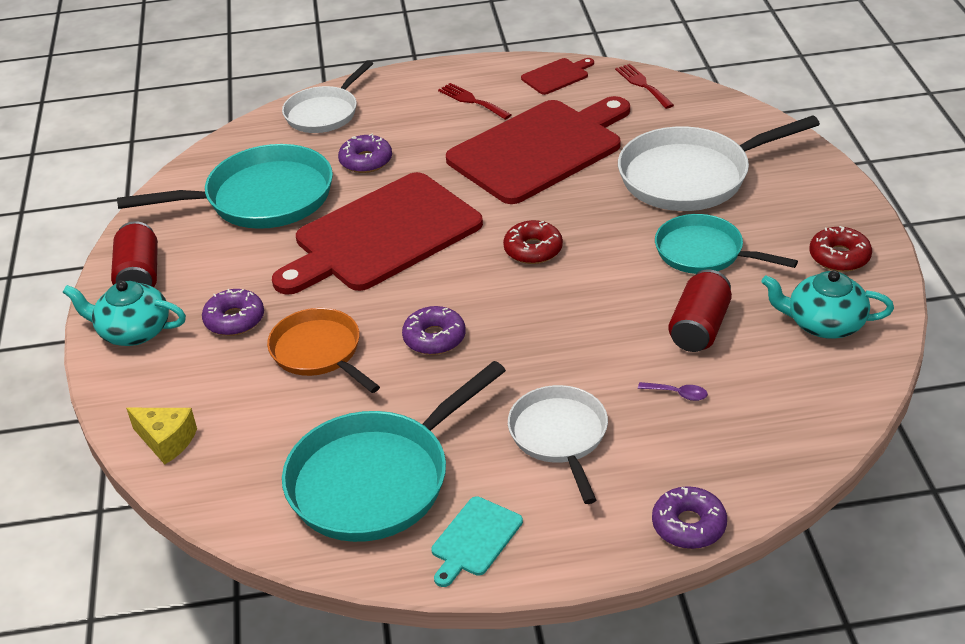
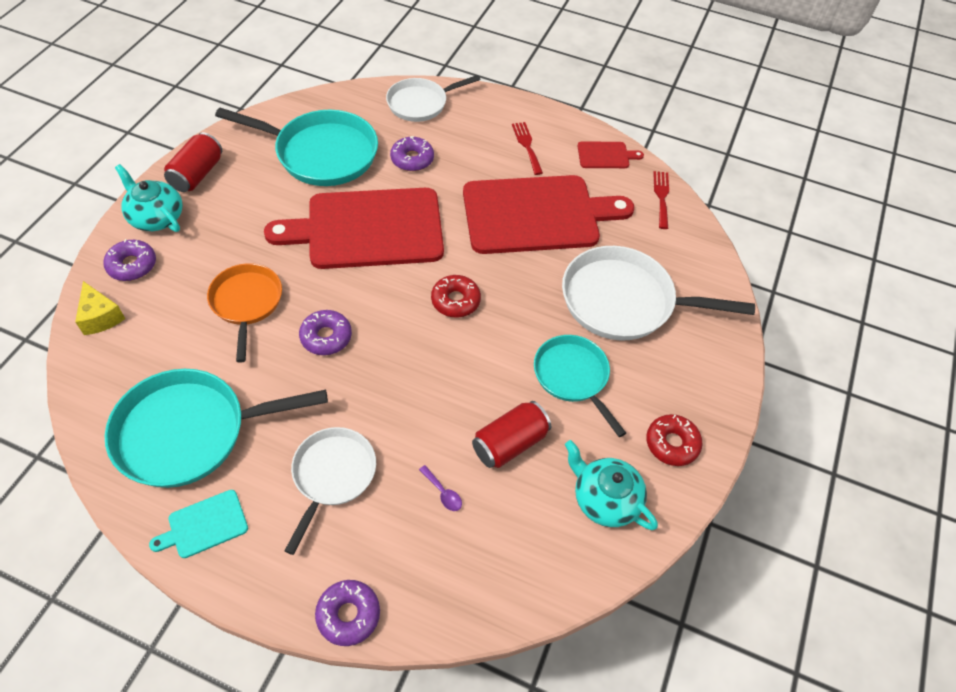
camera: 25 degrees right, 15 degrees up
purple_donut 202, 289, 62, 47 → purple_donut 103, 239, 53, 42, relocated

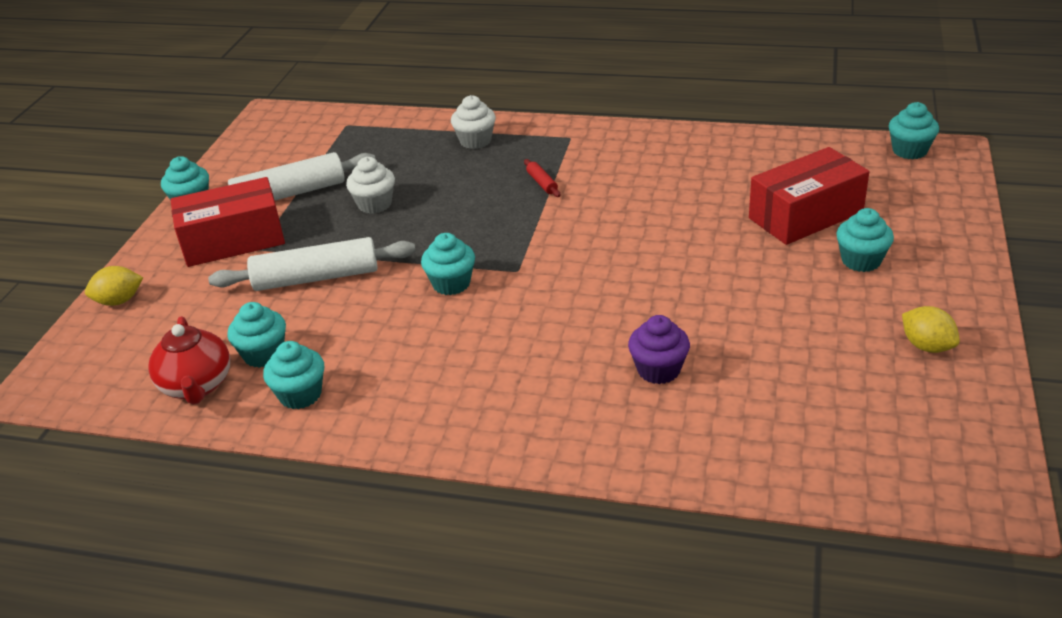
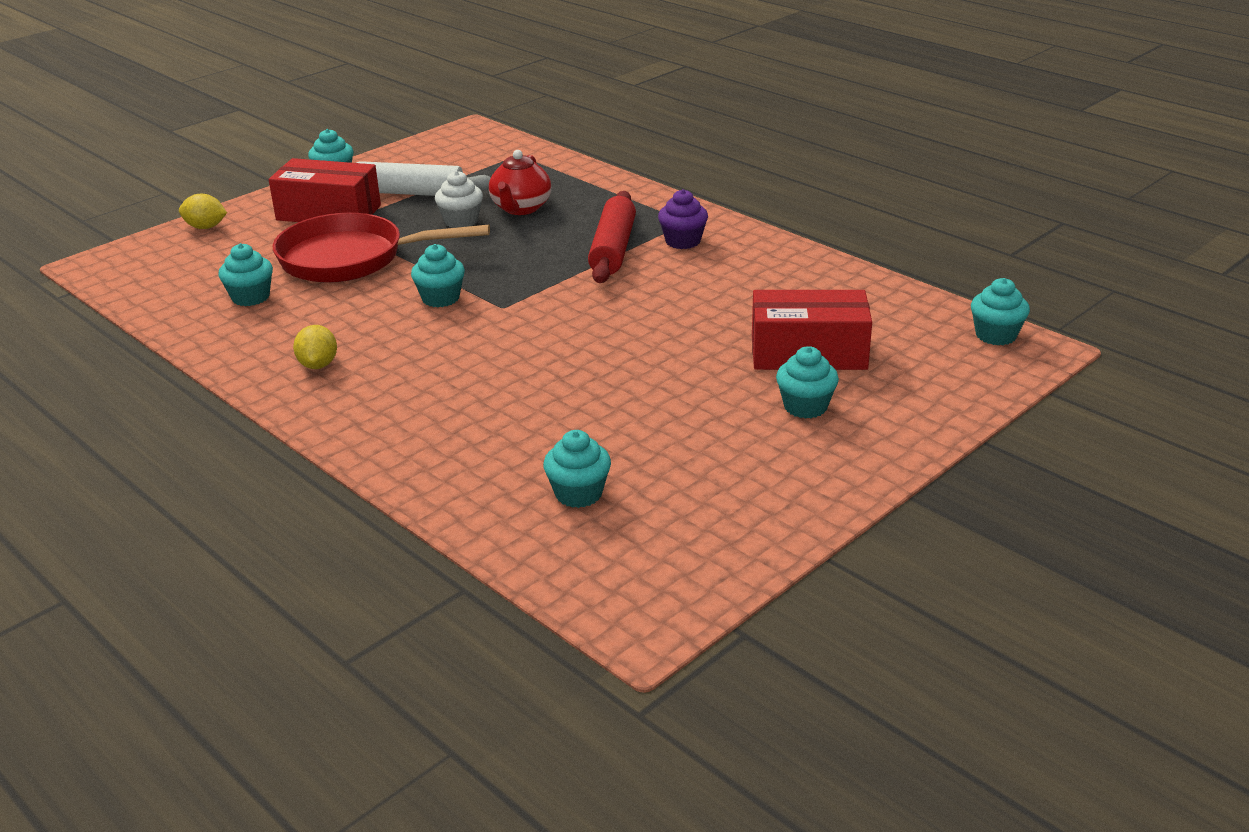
camera: 30 degrees right, 5 degrees down
red_teapot 148, 316, 82, 89 → red_teapot 489, 150, 62, 65, relocated
white_rolling_pin 208, 237, 207, 54 → red_pan 273, 213, 217, 70
turquoise_cupcake 263, 341, 61, 68 → turquoise_cupcake 543, 430, 68, 78, relocated
white_cupcake 451, 95, 45, 54 → -
red_rolling_pin 524, 159, 36, 38 → red_rolling_pin 588, 191, 48, 92, x2.37
purple_cupcake 628, 315, 62, 69 → purple_cupcake 658, 189, 50, 60, relocated
yellow_lemon 902, 306, 58, 47 → yellow_lemon 293, 325, 44, 44, relocated

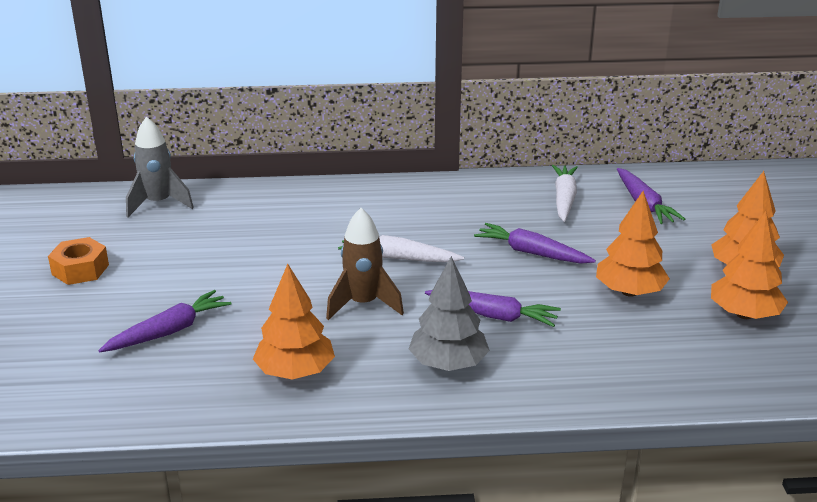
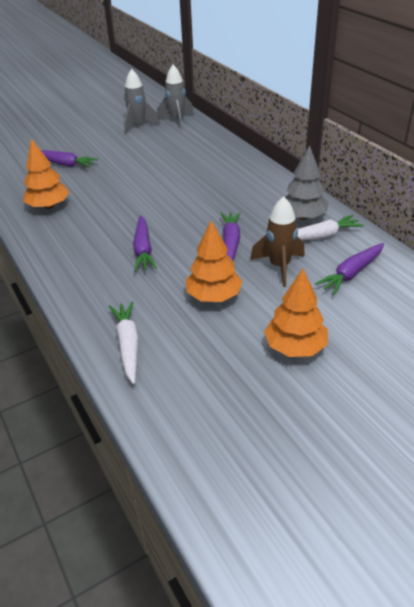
camera: 65 degrees right, 10 degrees up
orange_nut 48, 237, 61, 48 → -
brown_rocket 326, 208, 78, 112 → brown_rocket 250, 197, 55, 90, relocated
white_carrot 338, 235, 126, 27 → white_carrot 109, 301, 30, 83, relocated
grey_tree 409, 256, 81, 115 → grey_tree 285, 145, 44, 75, relocated
orange_tree 711, 211, 77, 108 → -
- → grey_rocket 124, 69, 36, 65

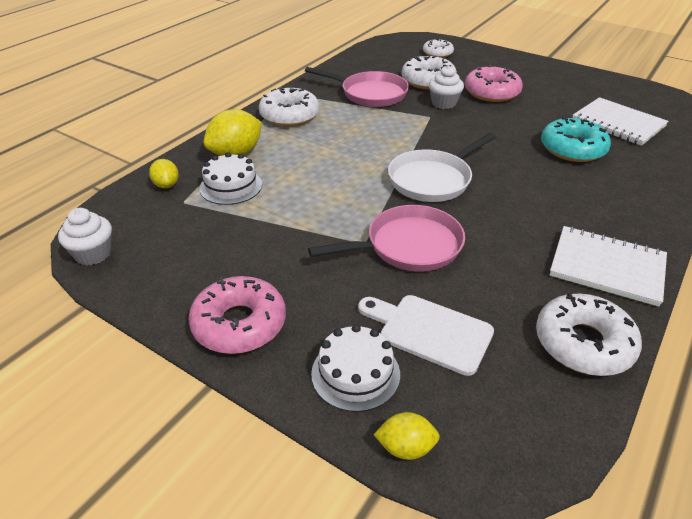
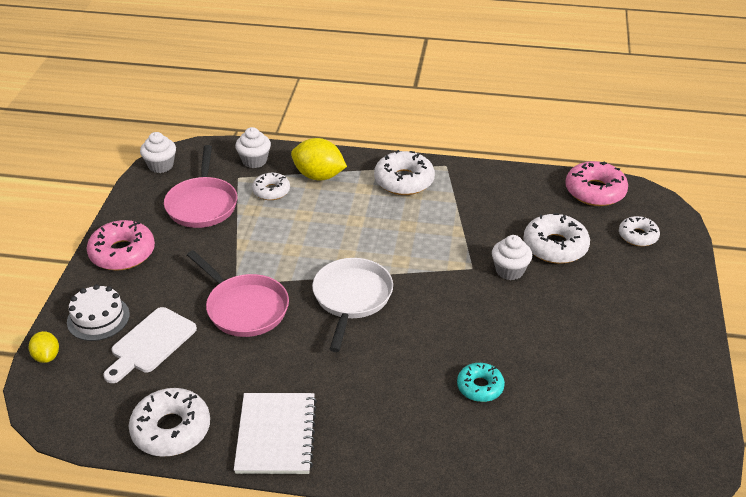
camera: 65 degrees right, 0 degrees up
yellow_lemon 149, 159, 30, 29 → white_cupcake 235, 127, 36, 41
white_cake 199, 152, 63, 53 → white_donut 252, 173, 38, 27
pink_pan 305, 67, 104, 40 → pink_pan 164, 145, 73, 83, relocated
white_cutting_board 358, 295, 136, 81 → white_cutting_board 103, 307, 94, 76, 150 degrees counterclockwise
white_pan 388, 133, 108, 69 → white_pan 312, 258, 81, 94, 75 degrees clockwise
pink_donut 465, 65, 58, 37 → pink_donut 565, 161, 63, 45, relocated
turquoise_donut 541, 116, 70, 46 → turquoise_donut 457, 363, 48, 39, x0.62
white_notebook 572, 97, 97, 49 → -

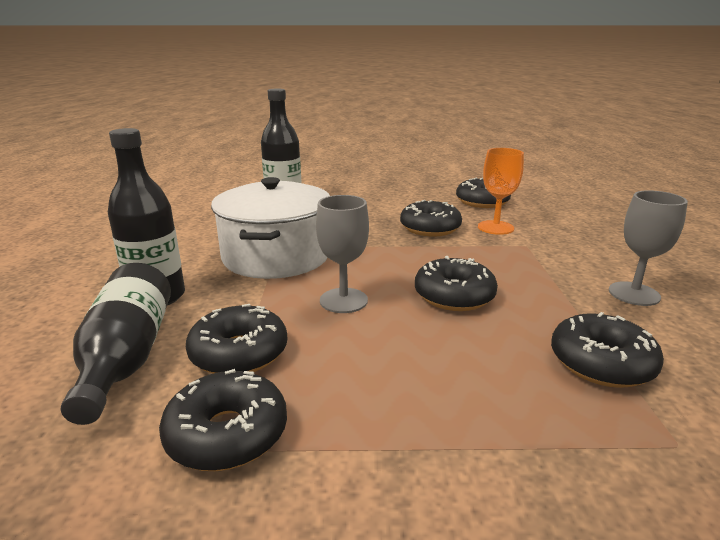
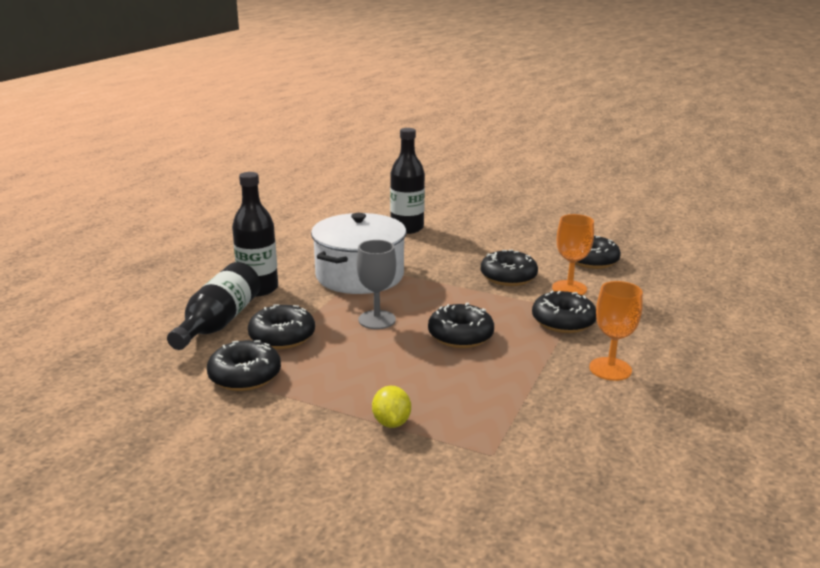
camera: 25 degrees right, 0 degrees up
black_donut 551, 312, 113, 76 → black_donut 532, 291, 64, 42, relocated
grey_goblet 609, 190, 79, 116 → orange_goblet 589, 281, 54, 100
- → yellow_lemon 372, 386, 39, 42

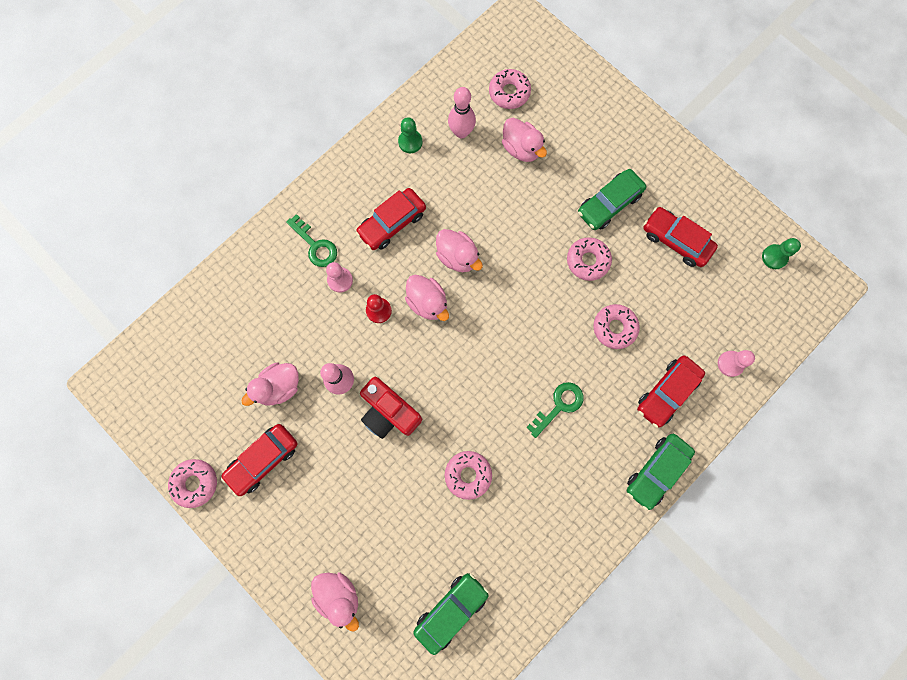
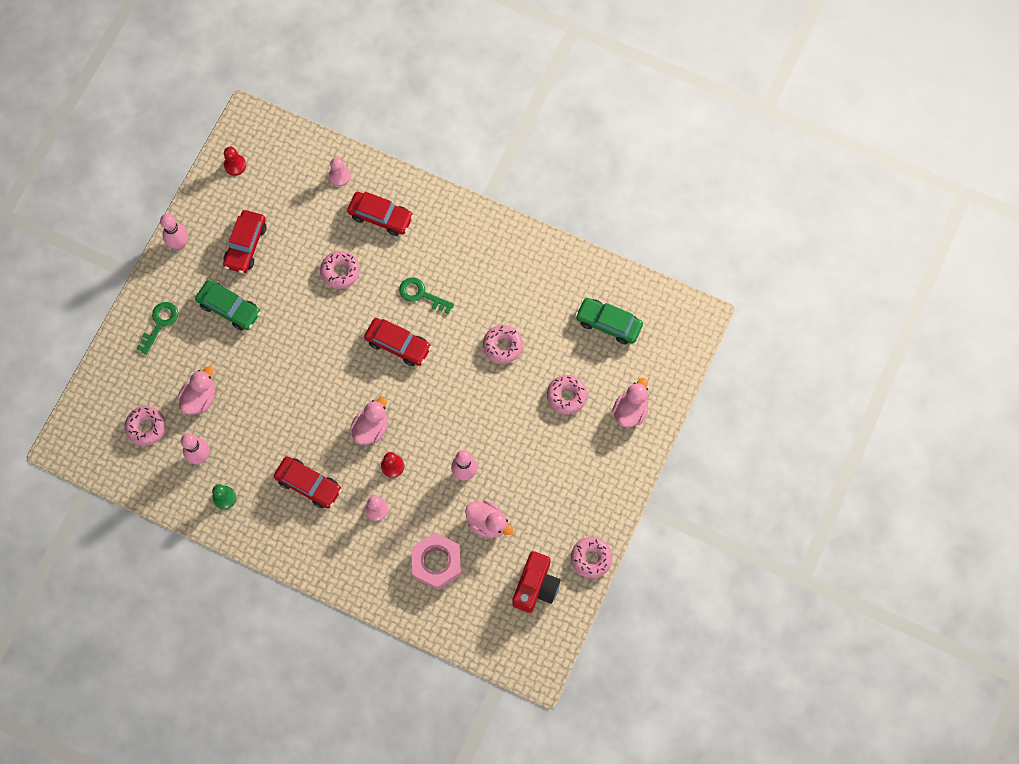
camera: 110 degrees left, 5 degrees down
red_car 221, 424, 77, 73 → red_car 364, 318, 68, 48, relocated
green_key 286, 214, 51, 53 → green_key 136, 302, 42, 53, relocated
red_camera 360, 377, 62, 62 → red_camera 512, 551, 49, 62, relocated
pink_duck 436, 229, 47, 43 → -
pink_donut 567, 237, 45, 44 → pink_donut 547, 375, 40, 39, relocated
green_car 627, 434, 68, 77 → -
green_pawn 762, 238, 39, 31 → red_pawn 224, 147, 22, 29
- → pink_bowling_pin 160, 214, 28, 35
- → pink_nut 411, 532, 50, 58

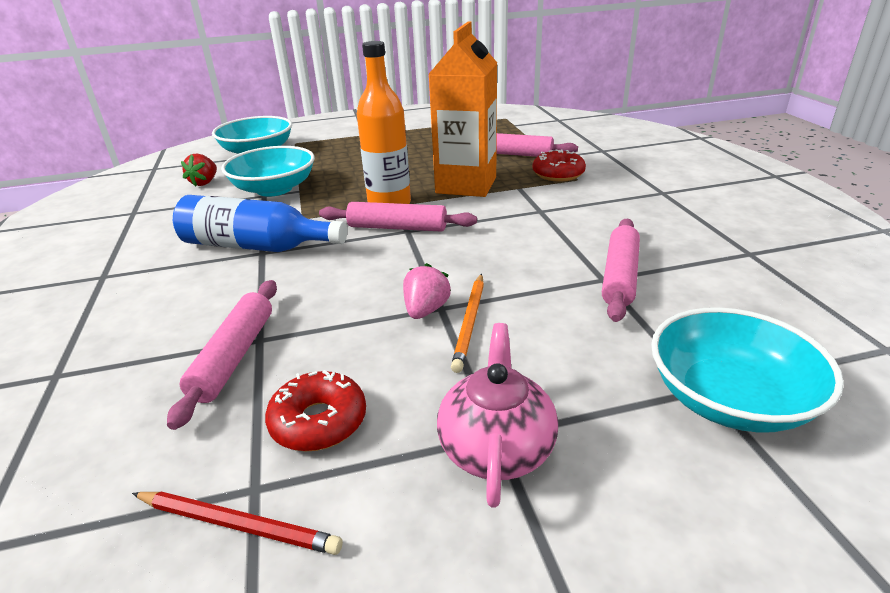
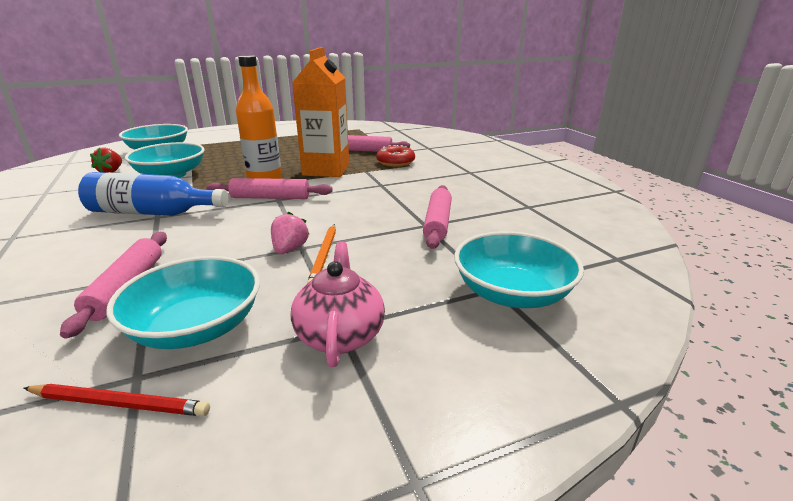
camera: 10 degrees left, 5 degrees down
red_donut 265, 370, 101, 81 → turquoise_bowl 107, 256, 153, 93

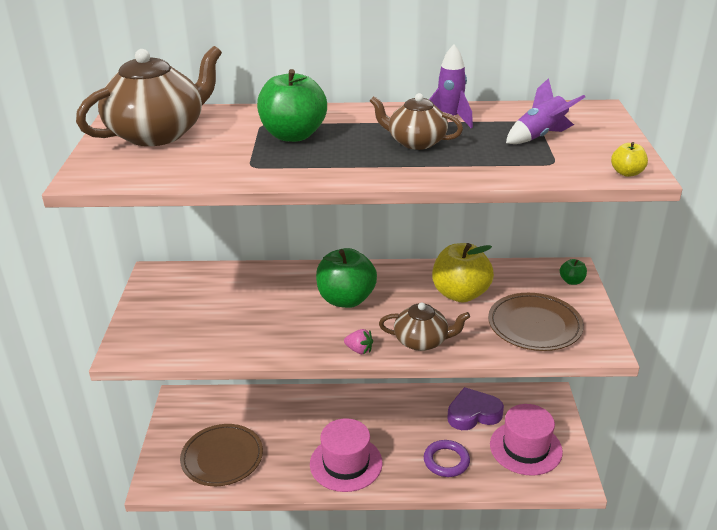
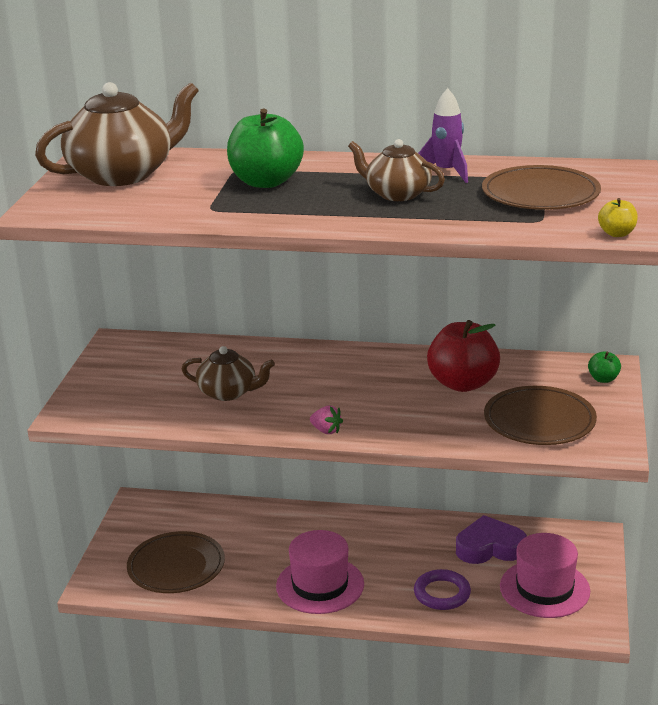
camera: 10 degrees right, 5 degrees down
green_apple 316, 248, 61, 60 → -
brown_teapot 379, 302, 91, 49 → brown_teapot 182, 346, 93, 55, relocated
yellow_apple 432, 243, 62, 60 → red_apple 427, 320, 73, 72
purple_rocket 506, 78, 79, 66 → brown_plate 482, 165, 119, 45

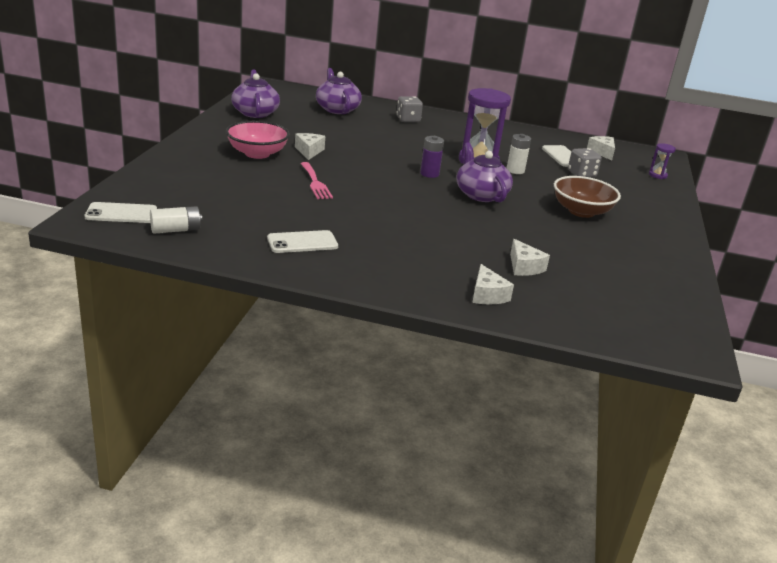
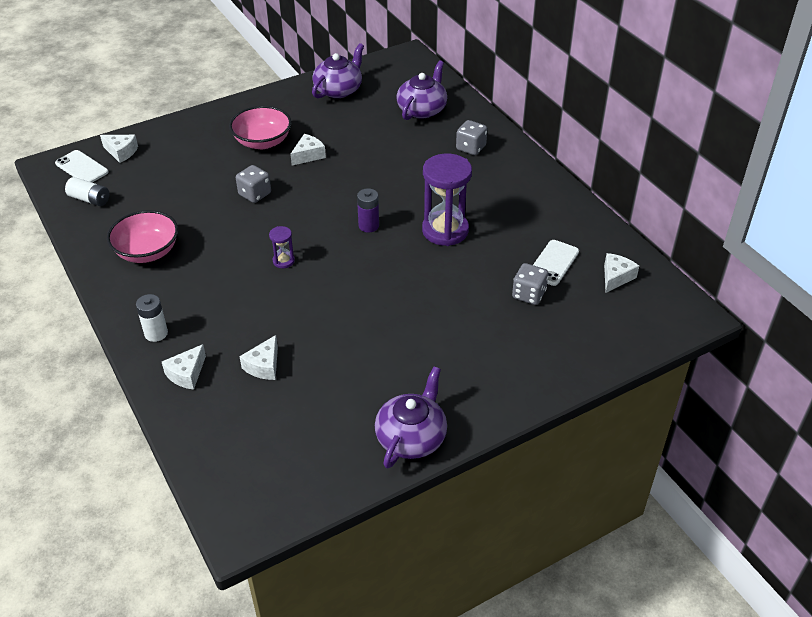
camera: 50 degrees right, 15 degrees up
white_phone 267, 230, 71, 23 → pink_bowl 107, 210, 71, 53
pink_fork 300, 162, 33, 37 → grey_dice 236, 165, 35, 38
purple_teapot 456, 142, 57, 60 → purple_teapot 375, 367, 72, 102, relocated
white_battery 507, 134, 24, 40 → white_battery 136, 294, 32, 48, relocated
brown_bowl 554, 176, 67, 42 → -
purple_hourglass 649, 143, 27, 36 → purple_hourglass 269, 226, 26, 42, relocated
- → white_cheese 100, 135, 38, 28

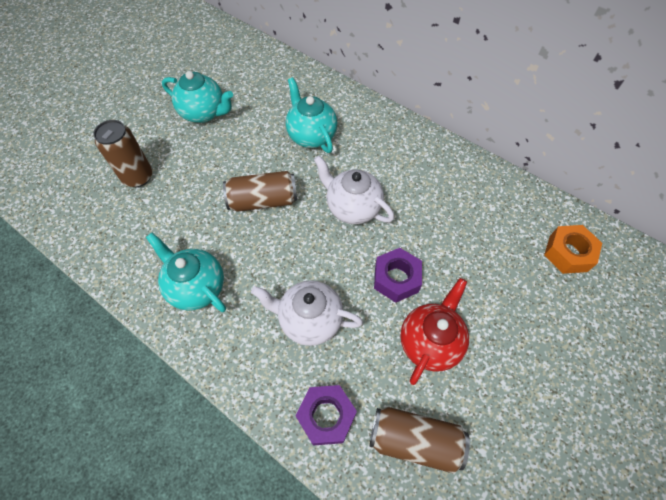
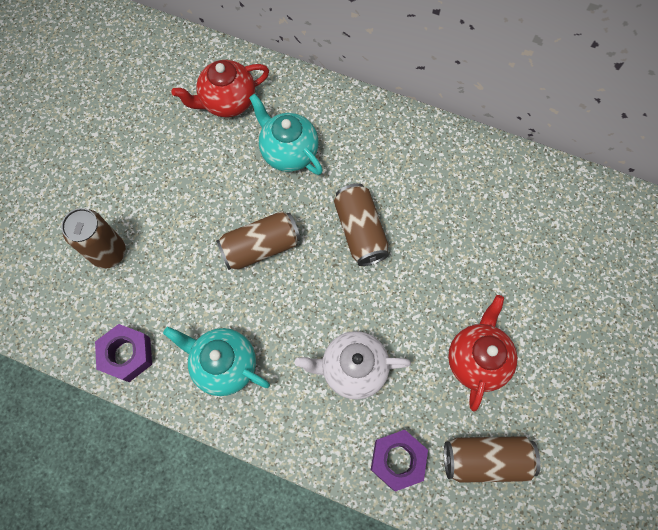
camera: 15 degrees left, 10 degrees up
turquoise_teapot 162, 71, 71, 52 → -
white_teapot 314, 156, 80, 68 → brown_can 334, 183, 55, 83
purple_nut 374, 248, 48, 55 → purple_nut 95, 324, 57, 58, relocated
orange_nut 544, 225, 58, 49 → -
- → red_teapot 172, 60, 97, 57

